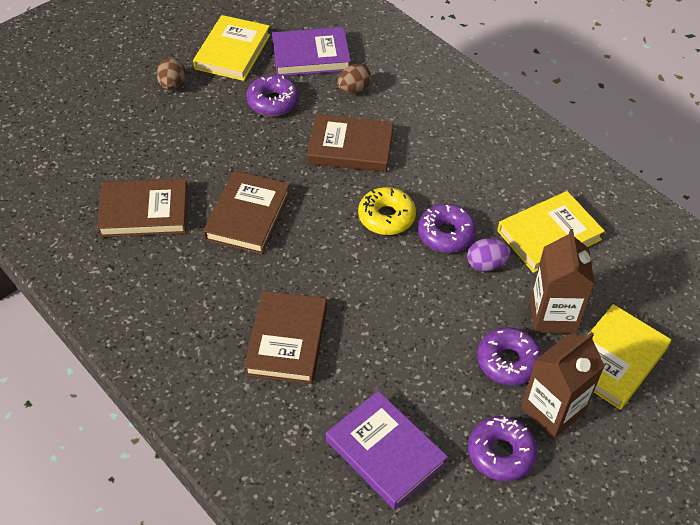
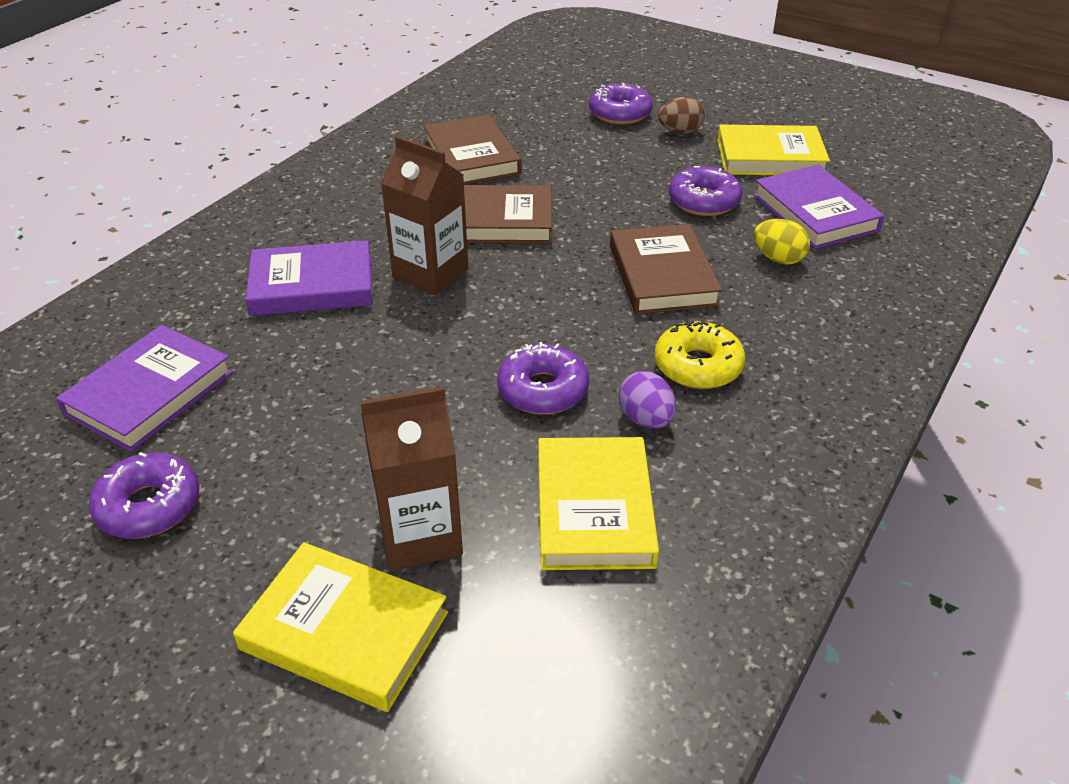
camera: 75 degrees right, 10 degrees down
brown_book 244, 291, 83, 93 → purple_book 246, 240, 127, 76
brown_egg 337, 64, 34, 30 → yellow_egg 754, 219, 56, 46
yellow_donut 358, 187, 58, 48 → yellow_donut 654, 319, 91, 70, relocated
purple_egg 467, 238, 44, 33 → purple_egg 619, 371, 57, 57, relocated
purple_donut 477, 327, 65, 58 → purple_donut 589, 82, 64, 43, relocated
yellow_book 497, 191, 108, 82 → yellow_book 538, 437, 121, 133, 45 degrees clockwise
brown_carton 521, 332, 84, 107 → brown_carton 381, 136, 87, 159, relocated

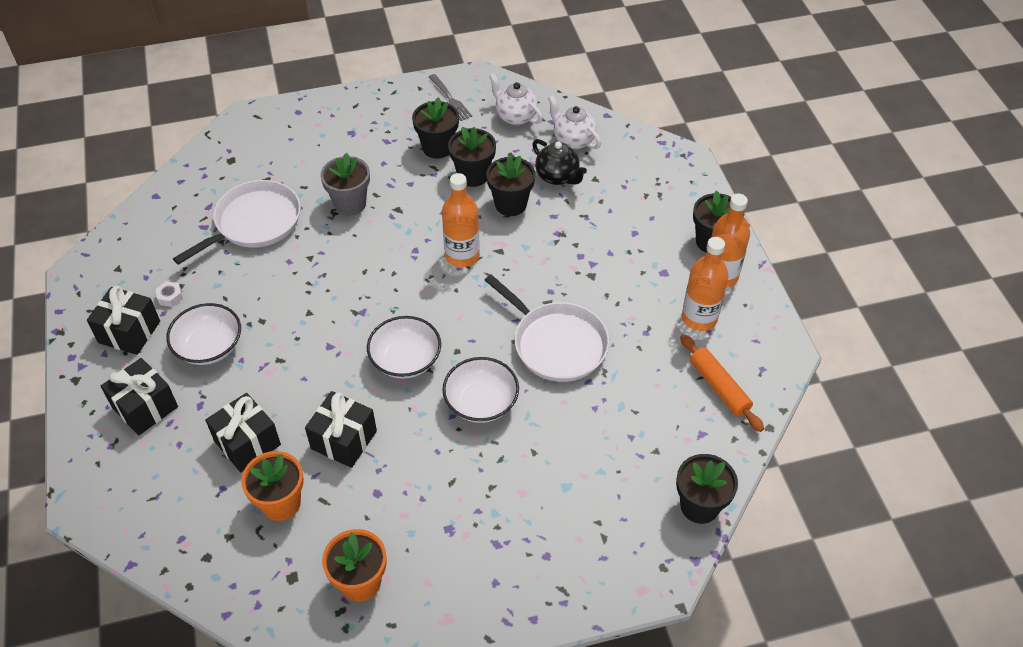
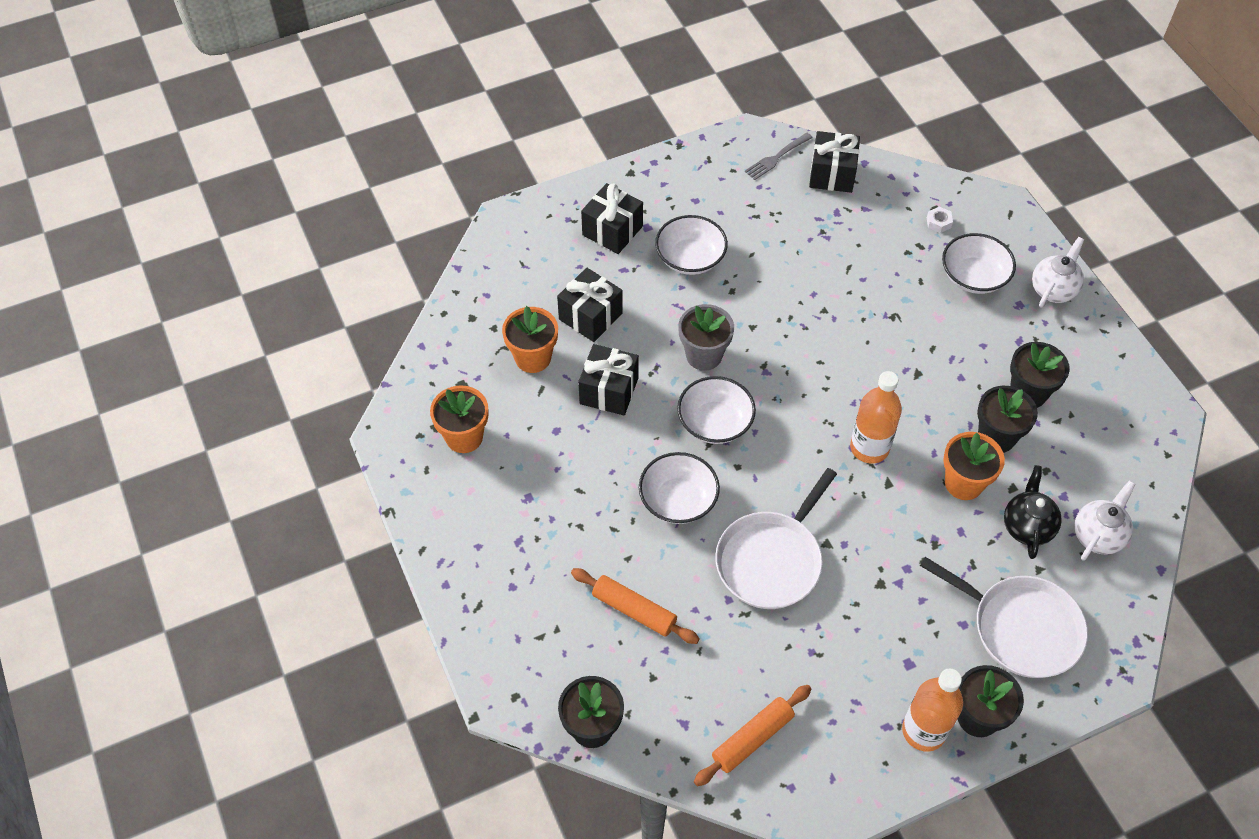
camera: 80 degrees right, 5 degrees up
black_gift 87, 286, 73, 69 → black_gift 809, 131, 51, 62, relocated
white_nut 155, 281, 28, 26 → white_nut 927, 207, 26, 26, relocated
white_pan 173, 180, 128, 85 → white_pan 920, 557, 168, 121, relocated
grey_flower_pot 320, 153, 50, 63 → grey_flower_pot 678, 304, 56, 67, relocated
grey_fork 429, 74, 43, 47 → grey_fork 745, 133, 68, 47, relocated
black_flower_pot 486, 155, 49, 61 → orange_flower_pot 943, 432, 62, 68
white_teapot 489, 73, 54, 52 → white_teapot 1032, 237, 52, 70, relocated
black_teapot 532, 139, 55, 46 → black_teapot 1004, 465, 58, 94, 150 degrees clockwise
orange_bottle 682, 237, 47, 94 → -
- → orange_rolling_pin 571, 568, 129, 76
- → white_bowl 942, 233, 74, 61

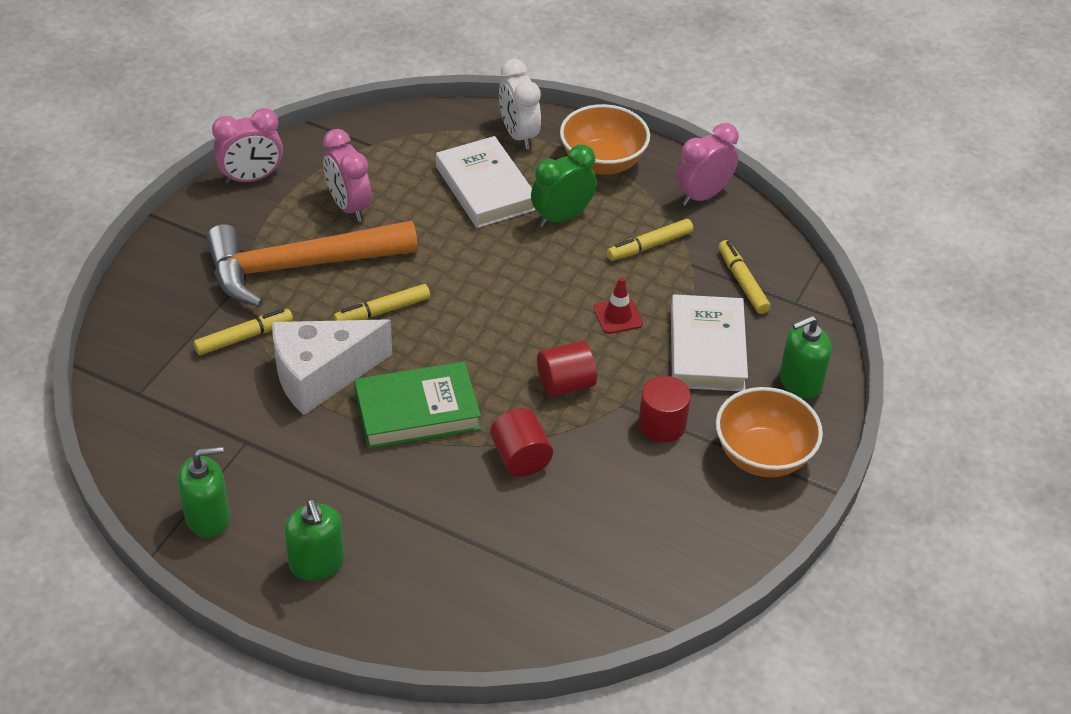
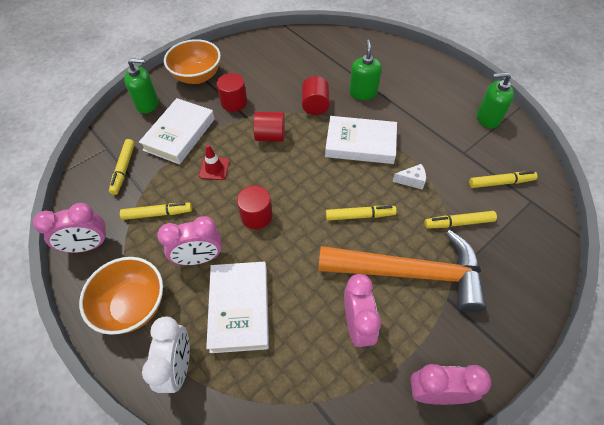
camera: 155 degrees left, 10 degrees up
white_cheese 272, 319, 120, 96 → white_cheese 392, 164, 34, 26, x0.41
green_soap_dispenser 284, 499, 61, 82 → green_soap_dispenser 349, 40, 33, 60, relocated
green_book 354, 362, 127, 87 → white_book 325, 116, 72, 48
green_clock 531, 145, 66, 83 → pink_clock 157, 216, 65, 49
- → red_cylinder 237, 185, 36, 44
- → yellow_marker 469, 171, 69, 17

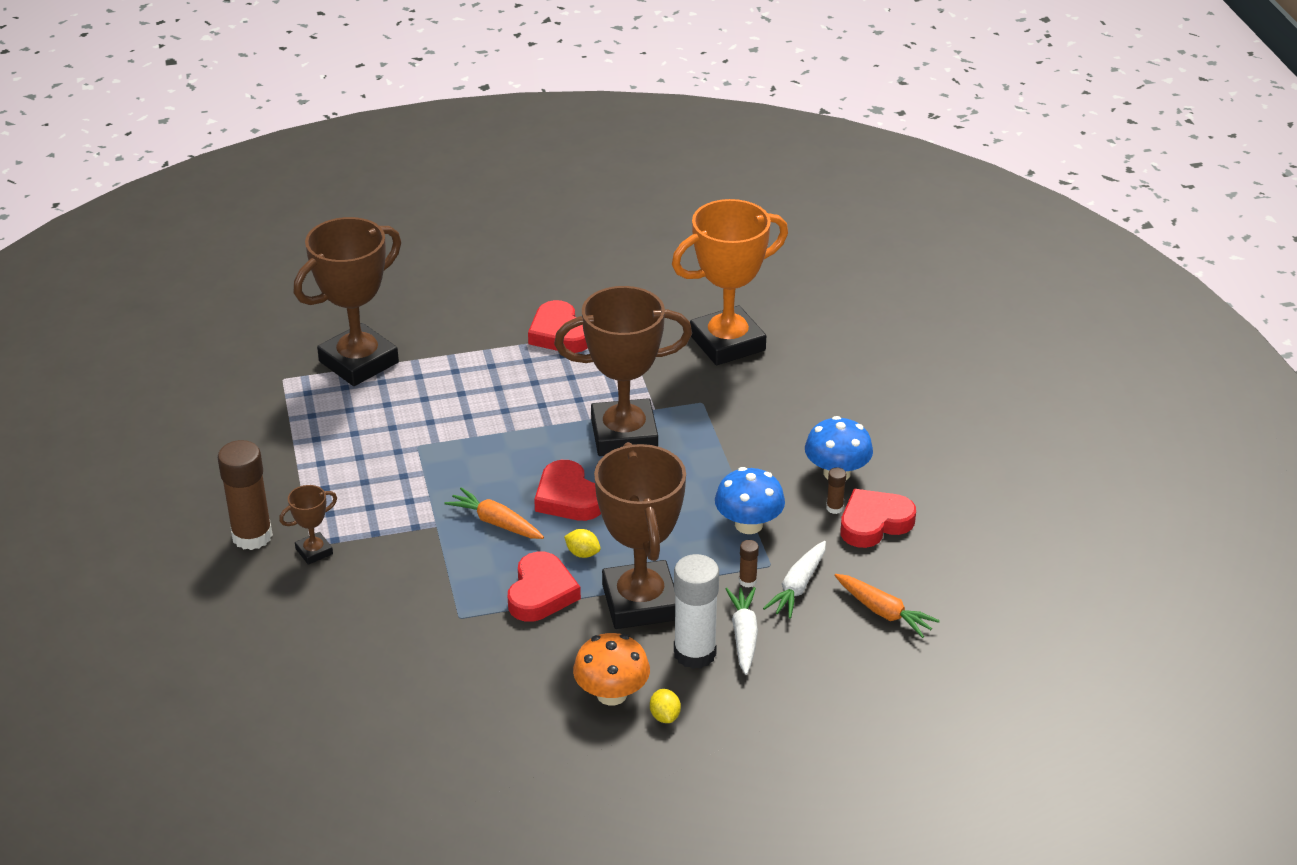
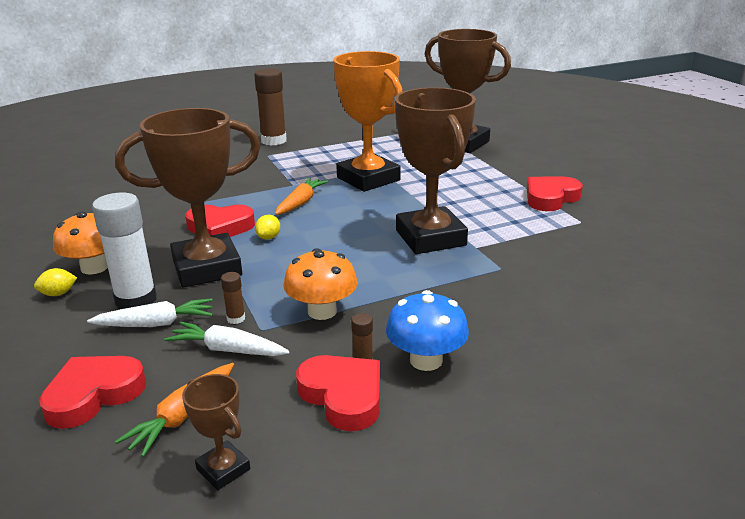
camera: 80 degrees right, 10 degrees down
brown_trophy 279, 485, 58, 80 → brown_trophy 182, 374, 68, 116, relocated
red_heart 534, 460, 67, 61 → red_heart 39, 356, 107, 73, relocated
orange_trophy 672, 199, 116, 166 → orange_trophy 333, 51, 69, 141, relocated
blue_mushroom 715, 467, 70, 67 → orange_mushroom 283, 248, 75, 72

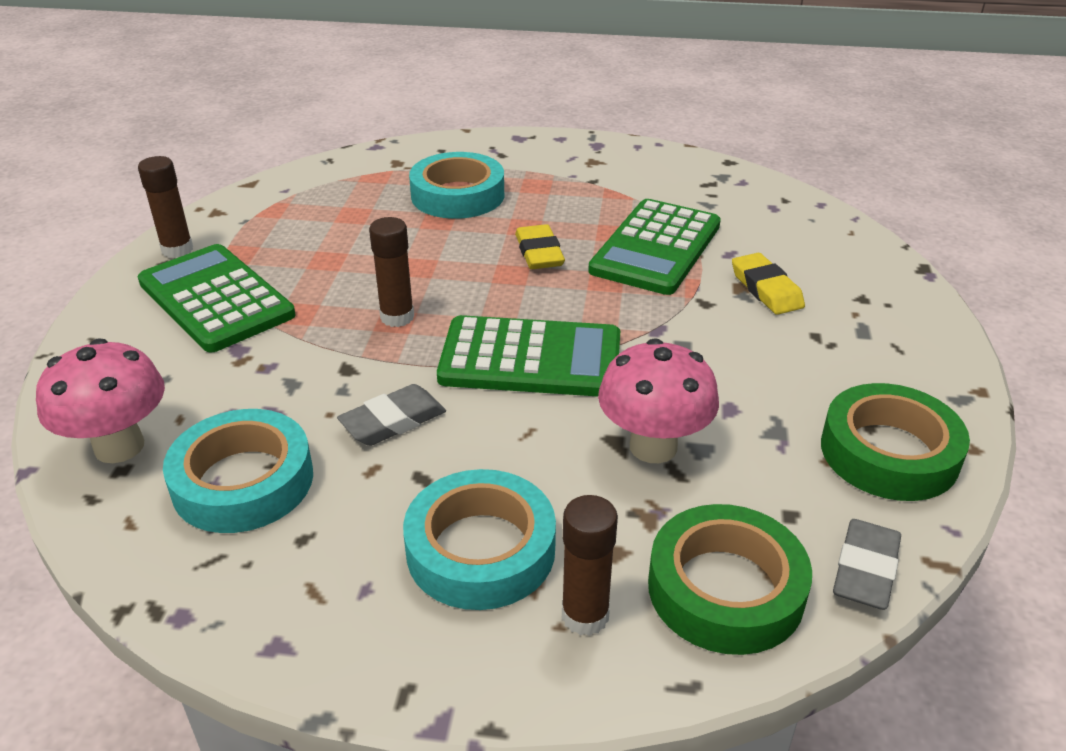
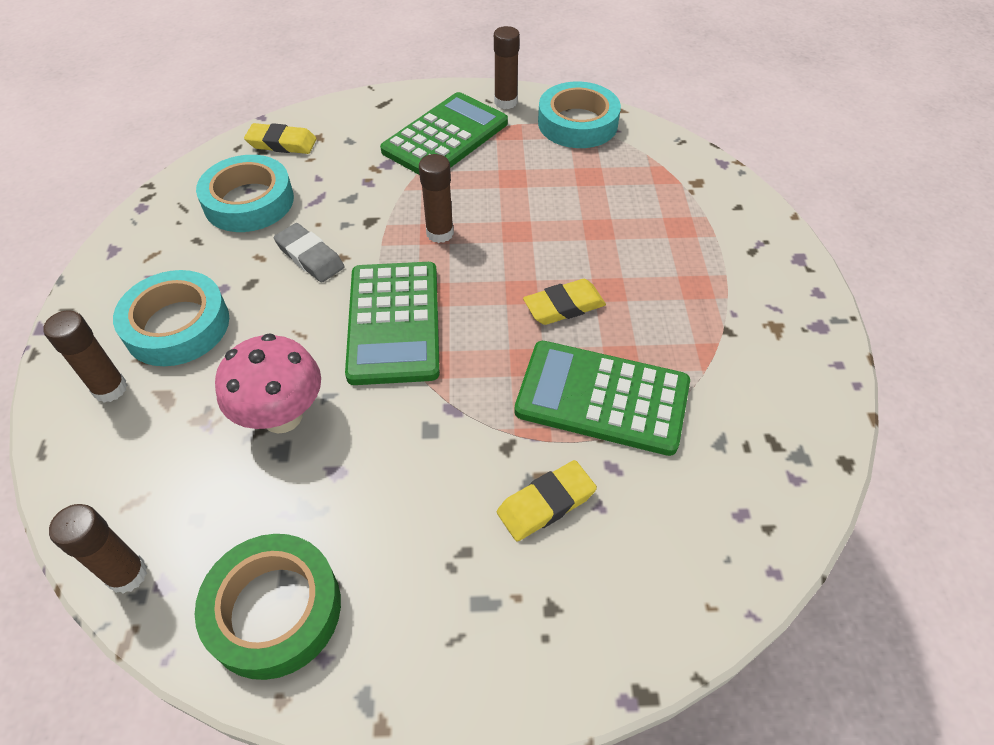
camera: 80 degrees right, 15 degrees up
pink_mushroom 36, 338, 129, 125 → yellow_eraser 244, 123, 73, 31
turquoise_tape 409, 152, 95, 67 → turquoise_tape 538, 82, 83, 66, relocated
green_tape 648, 504, 164, 151 → -
grey_eraser 833, 519, 68, 91 → brown_glue_stick 49, 504, 98, 90

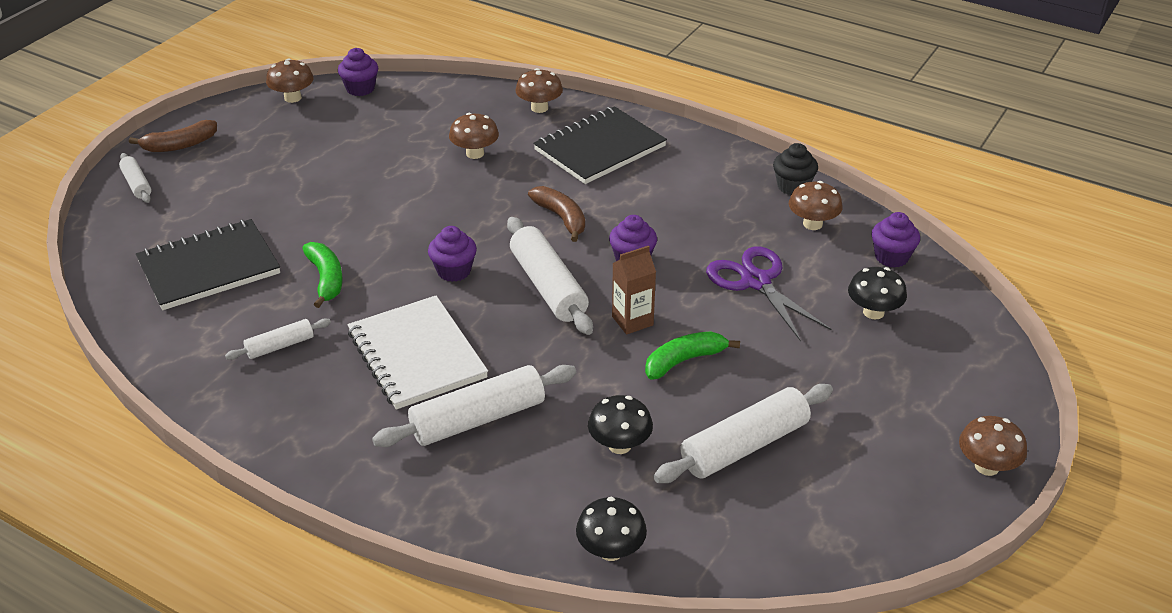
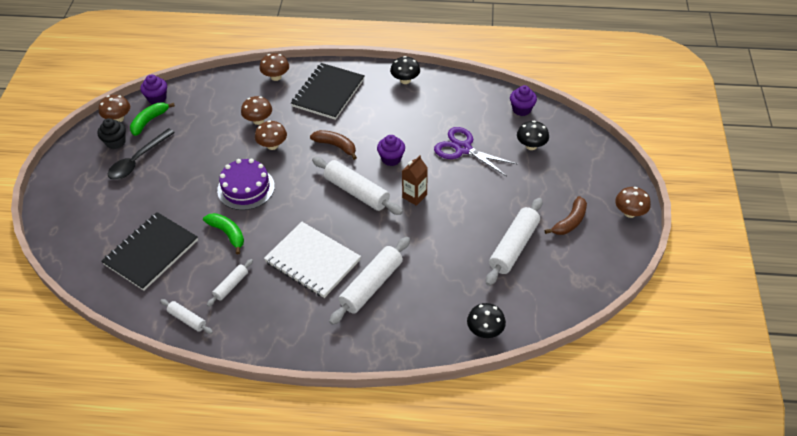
camera: 25 degrees left, 10 degrees up
white_rolling_pin 119, 153, 33, 50 → white_rolling_pin 160, 299, 53, 35, relocated
brown_banana 129, 120, 88, 32 → brown_banana 545, 196, 42, 39, relocated
purple_cupcake 428, 226, 49, 56 → -
black_mushroom 588, 395, 65, 59 → black_mushroom 390, 56, 30, 28, relocated
green_banana 645, 331, 95, 49 → green_banana 130, 102, 45, 34, relocated
black_cupcake 773, 143, 45, 52 → black_cupcake 98, 118, 28, 31, relocated
brown_mushroom 789, 181, 53, 49 → brown_mushroom 255, 121, 32, 29, relocated
- → black_spoon 108, 128, 67, 52
- → purple_cake 217, 159, 58, 51

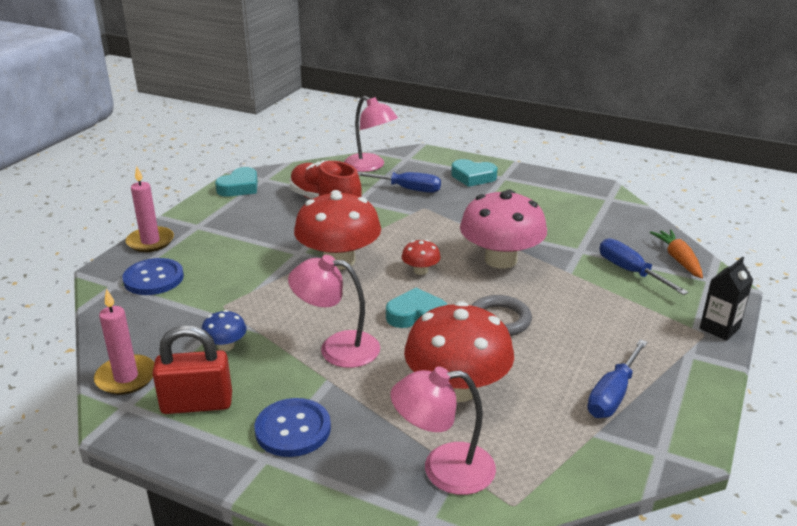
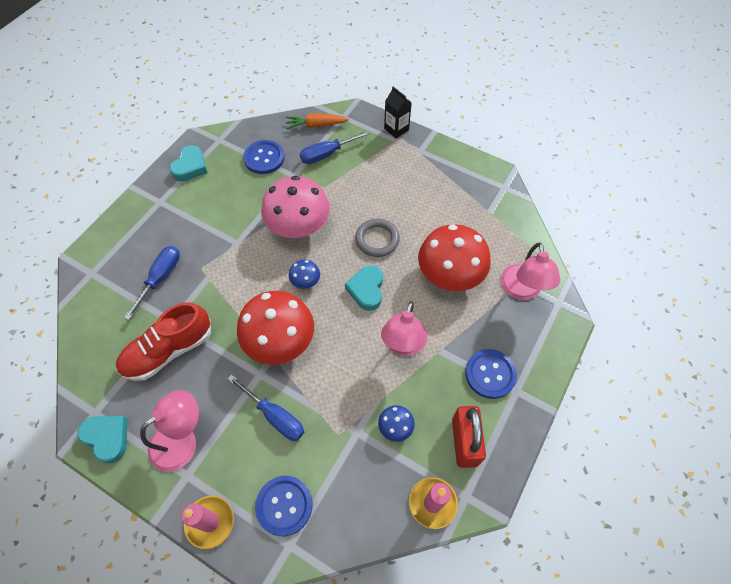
camera: 85 degrees left, 30 degrees up
pink_lamp 344, 96, 54, 76 → pink_lamp 140, 390, 59, 82, relocated
red_mushroom 402, 240, 39, 35 → blue_mushroom 289, 260, 31, 29
turquoise_heart 451, 159, 46, 28 → turquoise_heart 170, 145, 37, 37, relocated
blue_screwdriver 587, 339, 61, 79 → blue_screwdriver 228, 374, 76, 67, relocated
- → blue_button 243, 140, 41, 34

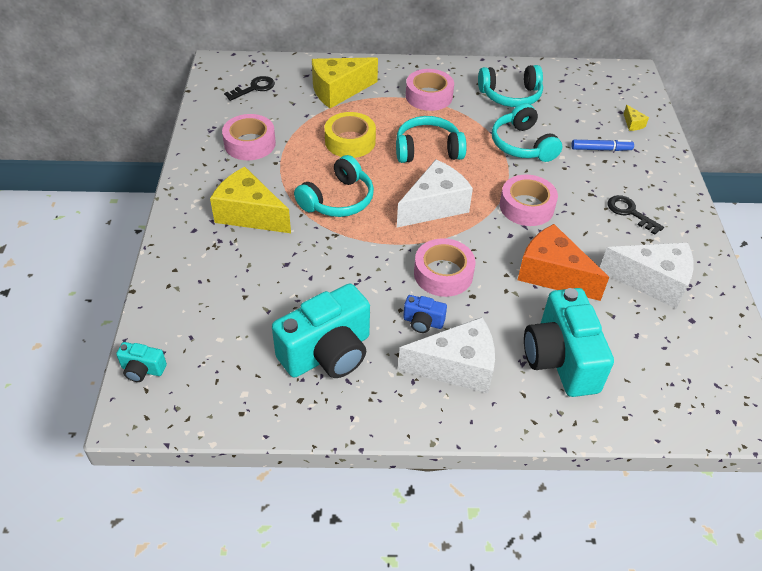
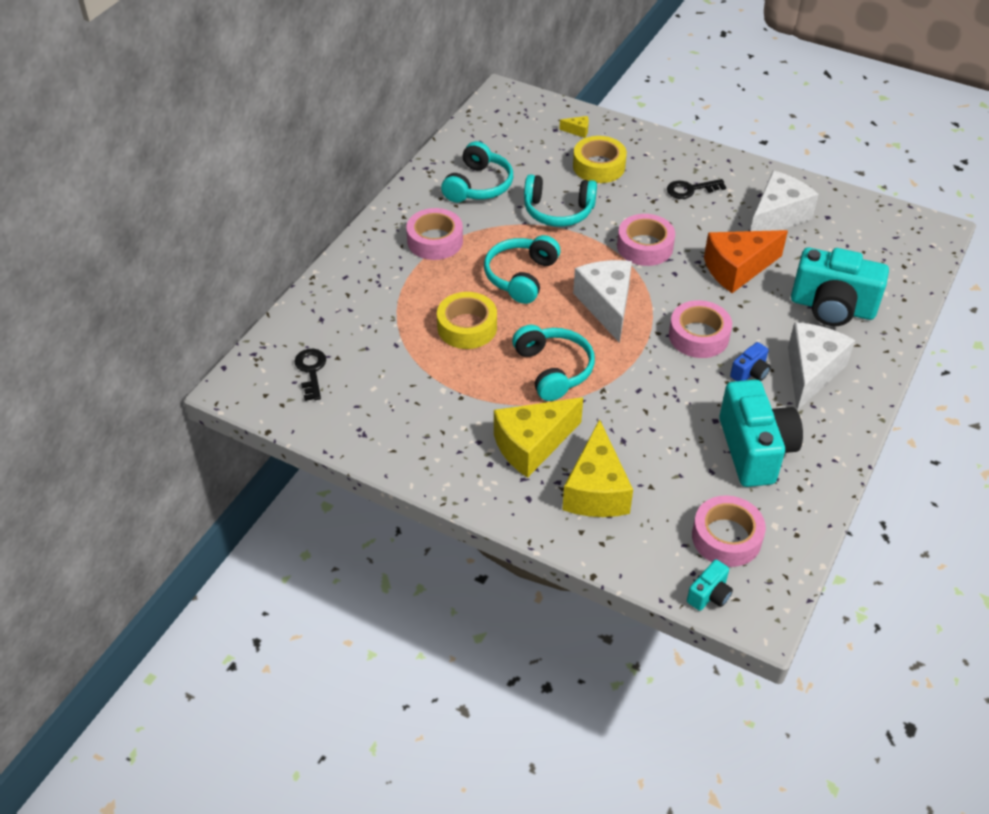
camera: 60 degrees left, 0 degrees up
pink_tape 222, 114, 54, 46 → pink_tape 692, 495, 74, 72, relocated
yellow_cheese 312, 57, 66, 51 → yellow_cheese 562, 419, 71, 98, relocated
blue_marker 572, 140, 62, 11 → yellow_tape 573, 136, 54, 47

